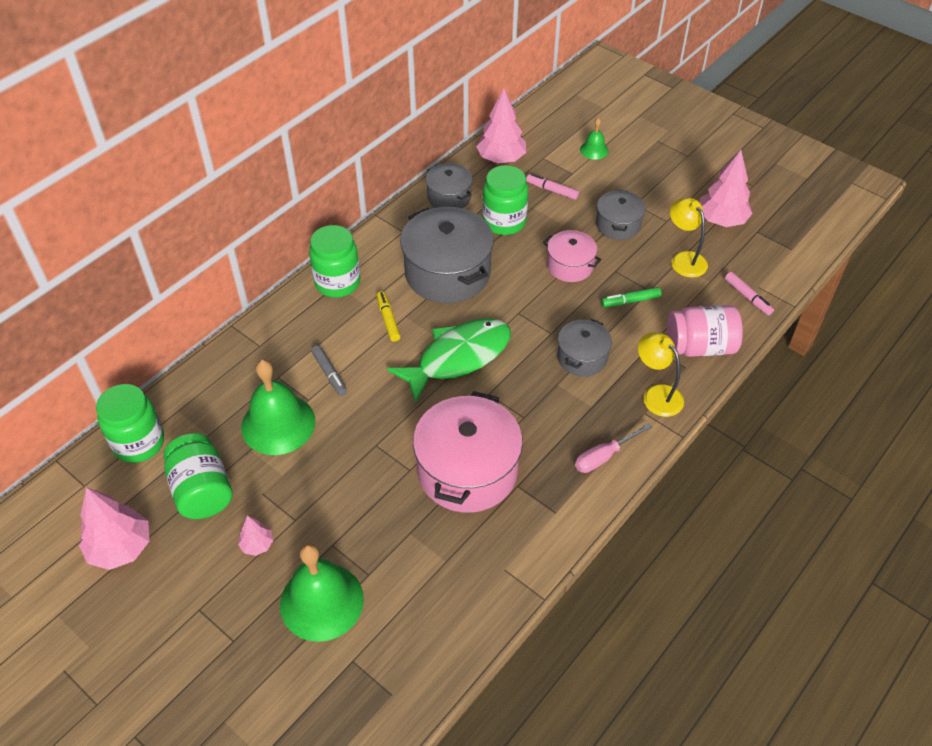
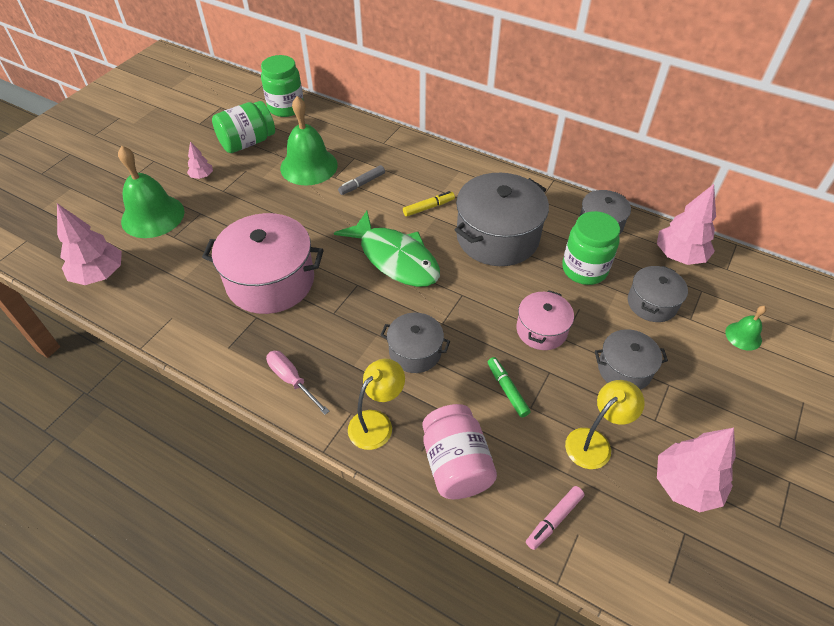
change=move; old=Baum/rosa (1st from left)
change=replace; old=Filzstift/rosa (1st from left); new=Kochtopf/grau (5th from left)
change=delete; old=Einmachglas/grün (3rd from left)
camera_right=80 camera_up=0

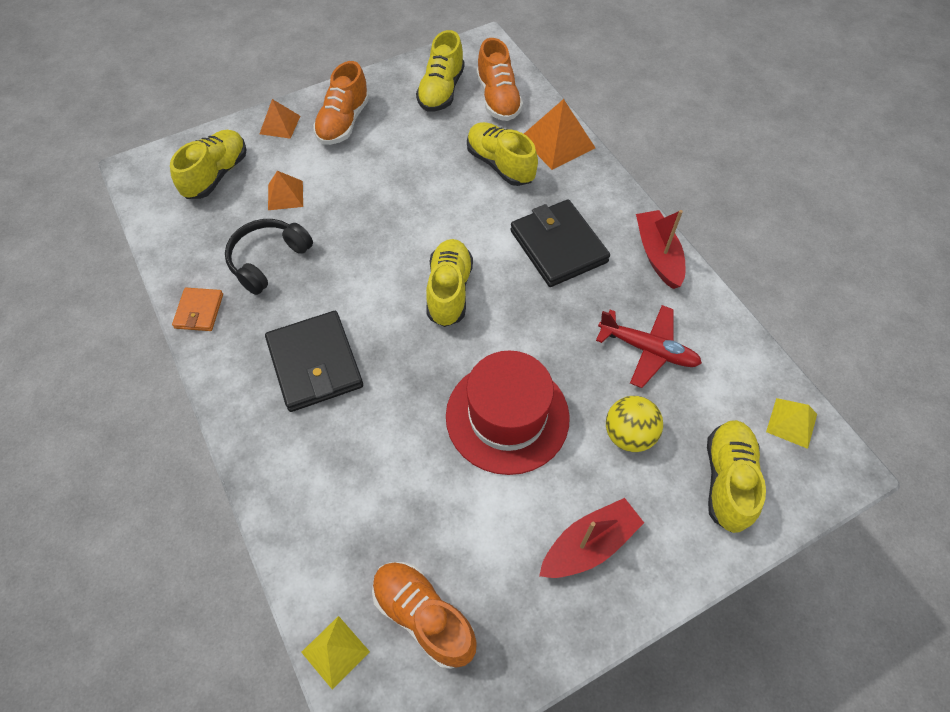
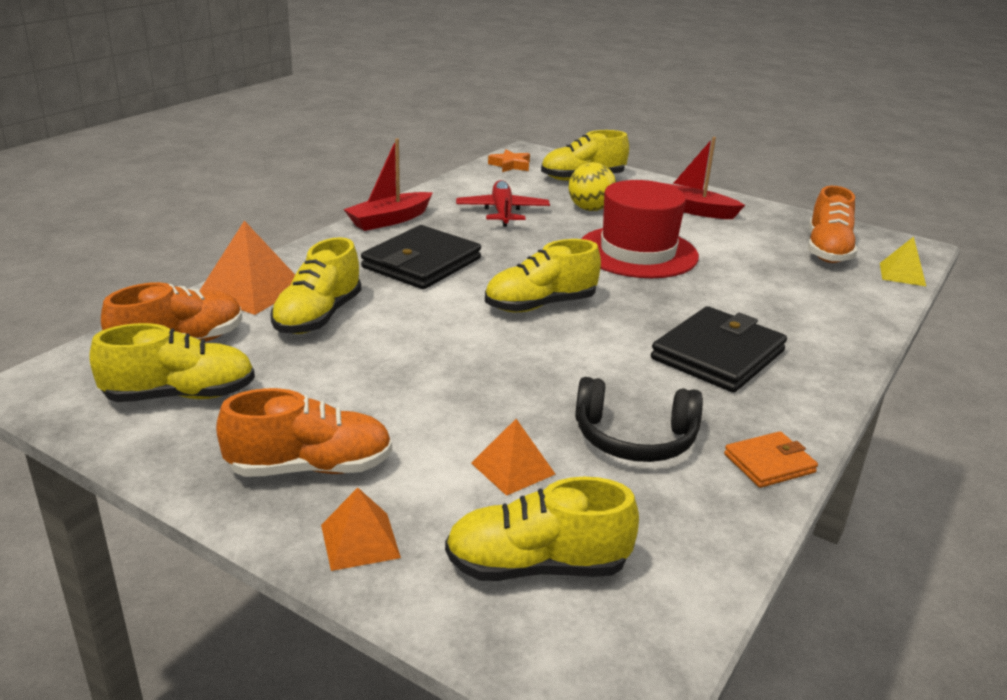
change=replace; old=Pyramide/gelb (2nd from left); new=Stern/orange
camera_right=-120 camera_up=-30

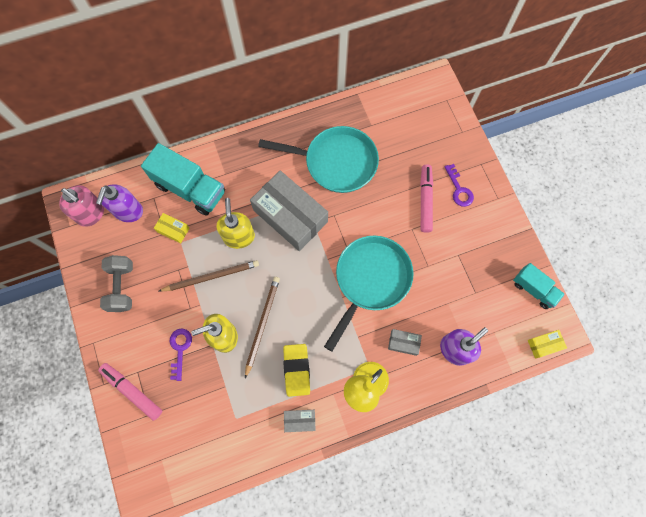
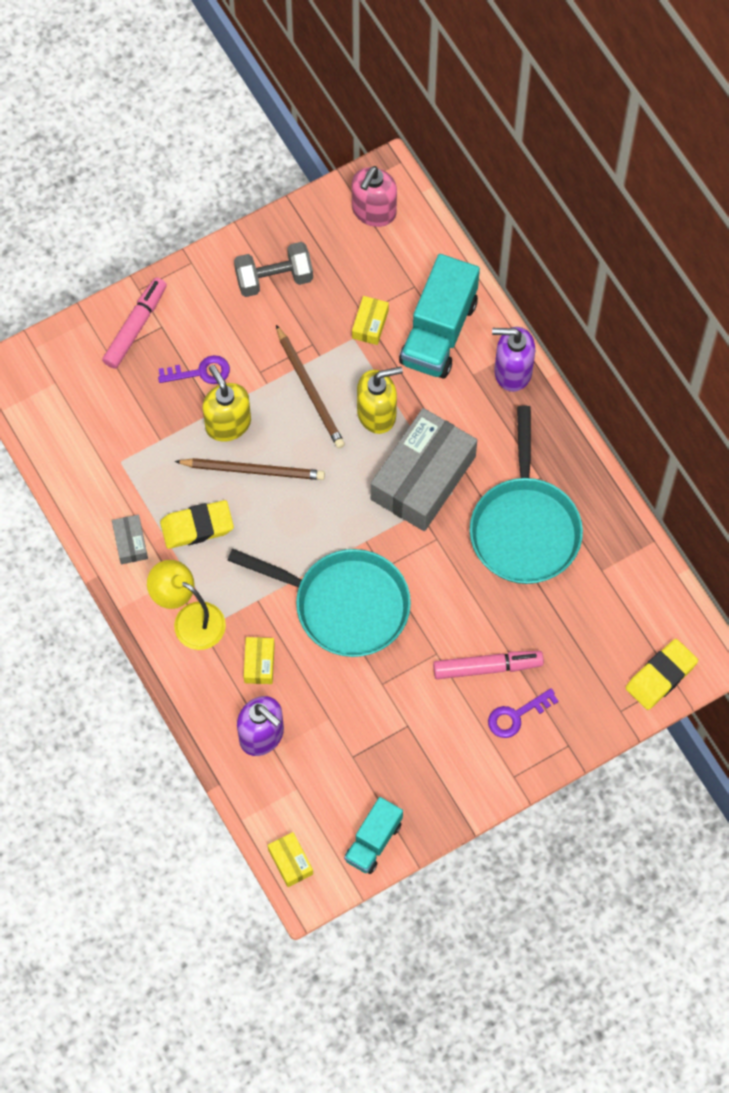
change=recolor; old=Schachtel/grau (3rd from left); new=Schachtel/gelb (1st from left)
change=move; old=Seifenspender/lila (1st from left in the first image); new=Seifenspender/lila (2nd from left)
change=insert; new=Radiergummi/gelb (2nd from left)
camera_right=80 camera_up=-5

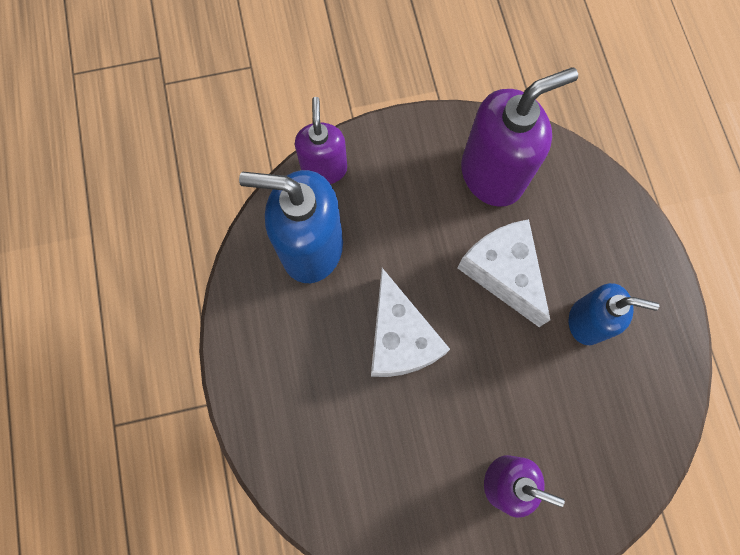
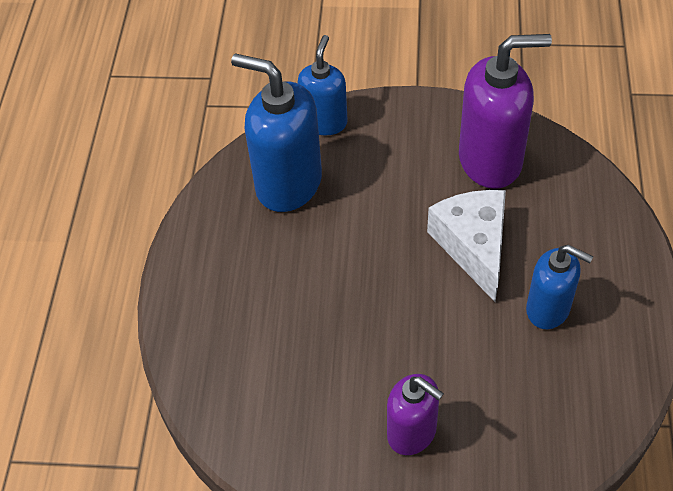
change=recolor; old=Seifenspender/lila (1st from left); new=Seifenspender/blau (2nd from left)
change=delete; old=Käse/weiß (1st from left)
camera_right=20 camera_up=-20

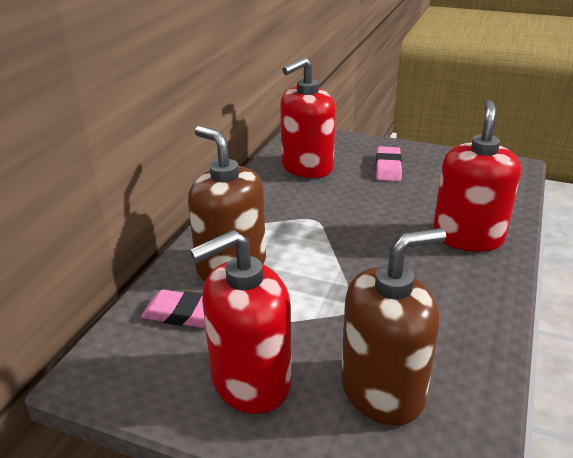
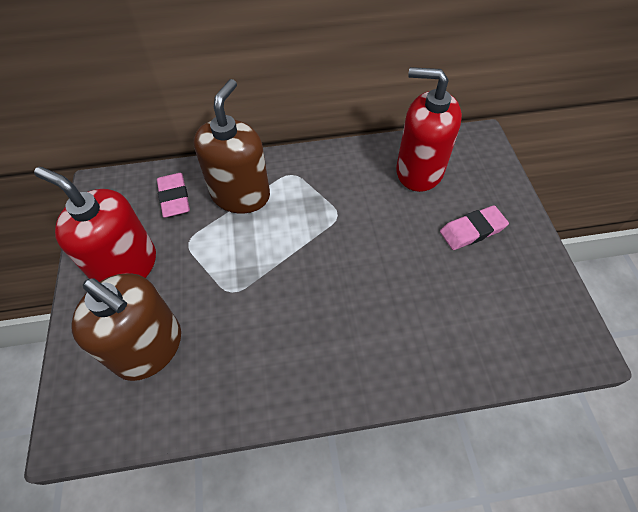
change=delete; old=Seifenspender/rot (3rd from left)
camera_right=60 camera_up=25

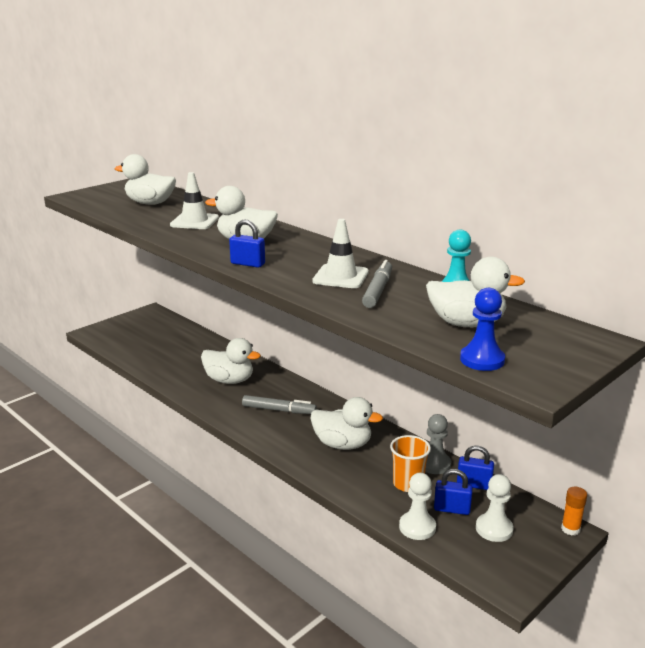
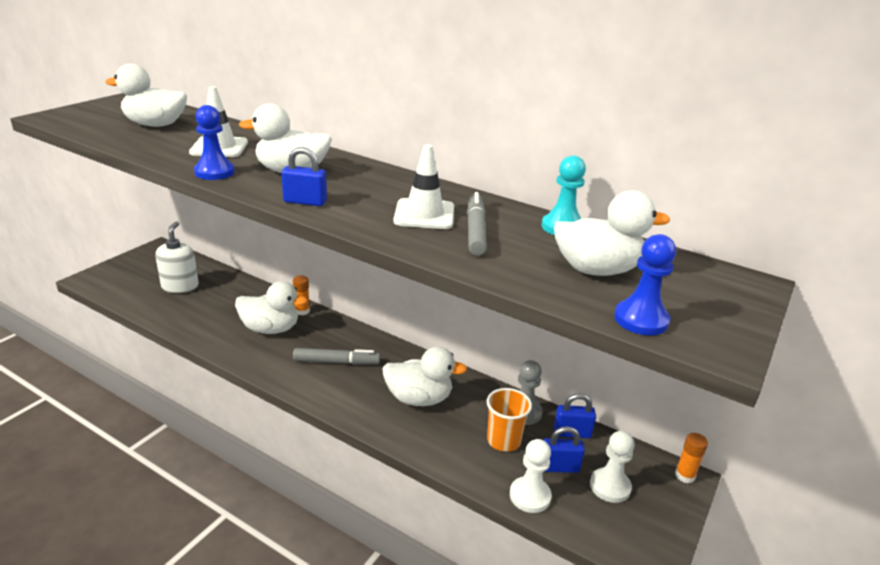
change=insert; new=Seifenspender/weiß
change=insert; new=Bauer/blau (1st from left)
change=insert; new=Klebestift/orange (1st from left)
camera_right=-15 camera_up=5

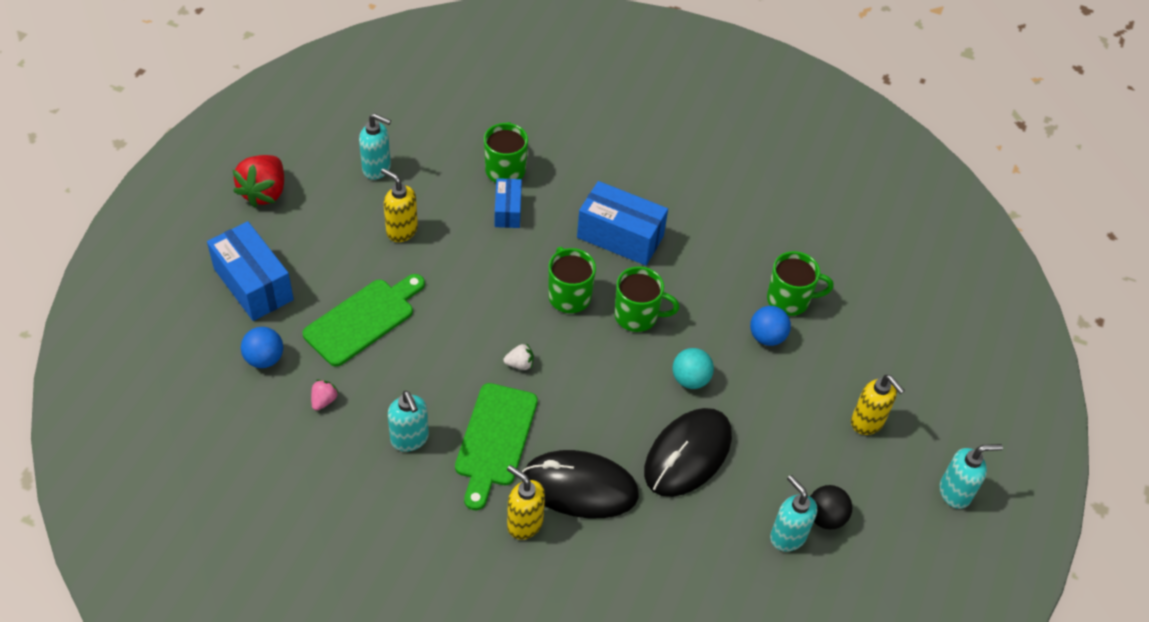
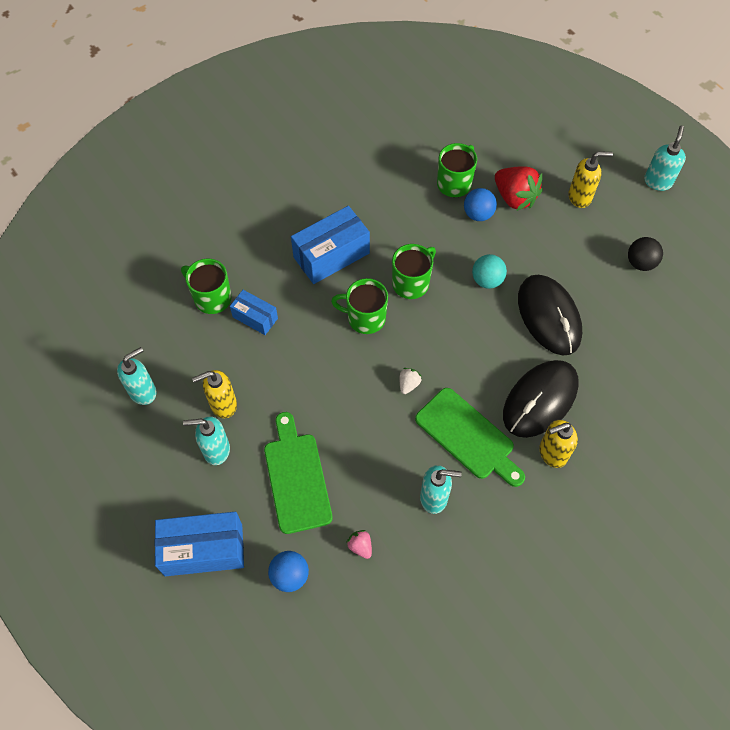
change=move; old=Seifenspender/türkis (3rd from left in the first image); new=Seifenspender/türkis (2nd from left)
change=move; old=Erdbeere/rot
camera_right=-55 camera_up=10

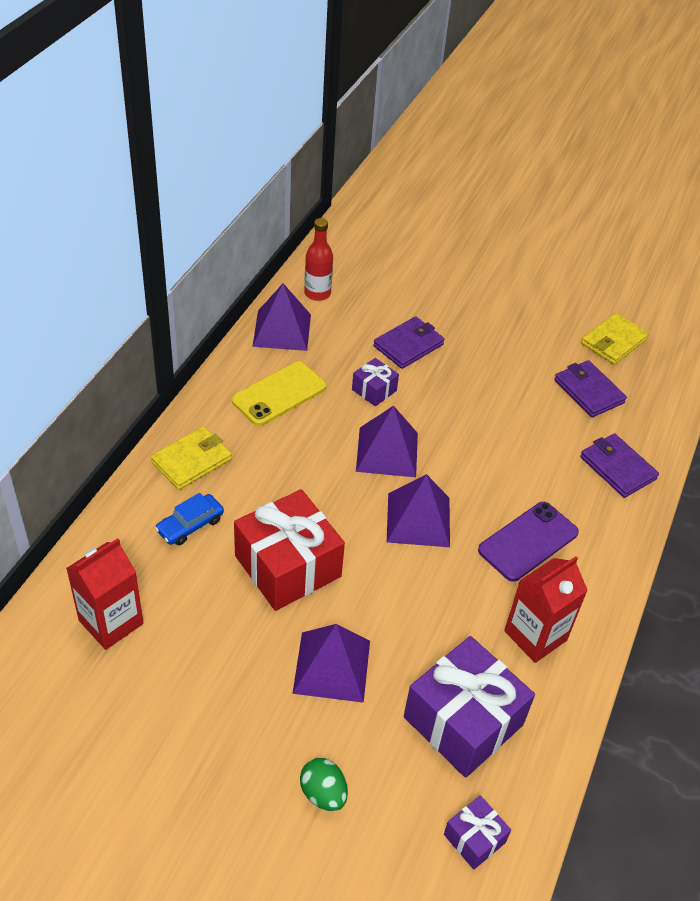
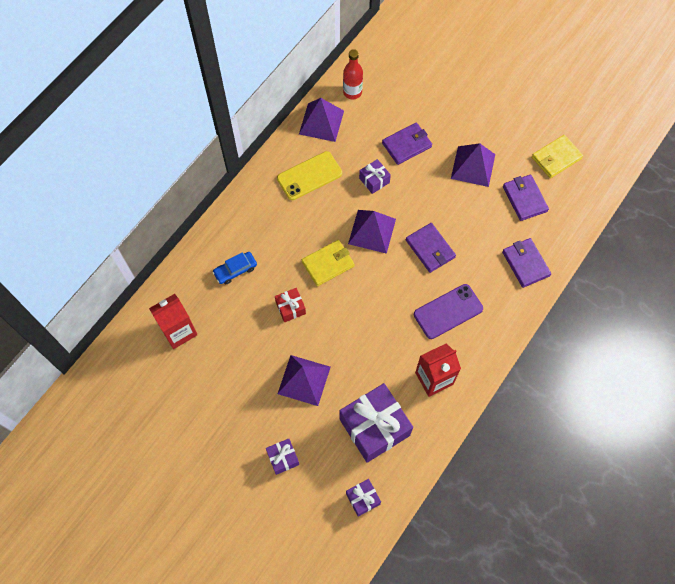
change=replace; old=Ei/grün; new=Geschenk/lila (1st from left)
change=resize; old=Geschenk/rot; factor=0.48
change=move; old=Geldbörse/gelb (1st from left)
change=insert; new=Geldbörse/lila (2nd from left)
change=move; old=Pyramide/lila (4th from left)
camera_right=15 camera_up=20

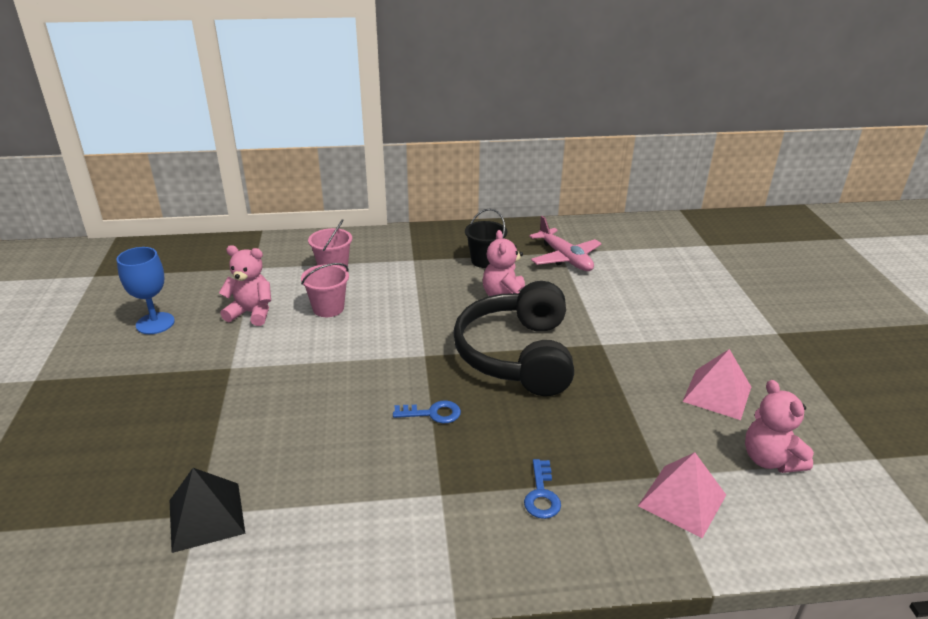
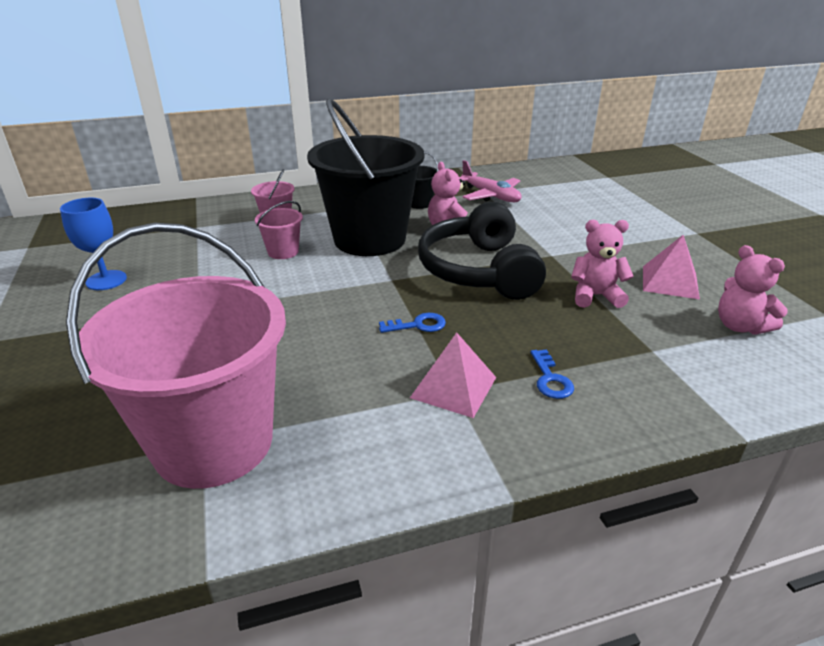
change=replace; old=Pyramide/schwarz; new=Eimer/rosa (1st from left)
change=insert; new=Eimer/schwarz (1st from left)
change=move; old=Pyramide/rosa (1st from left)
change=move; old=Teddybär/rosa (1st from left in the first image); new=Teddybär/rosa (2nd from left)
camera_right=-10 camera_up=0

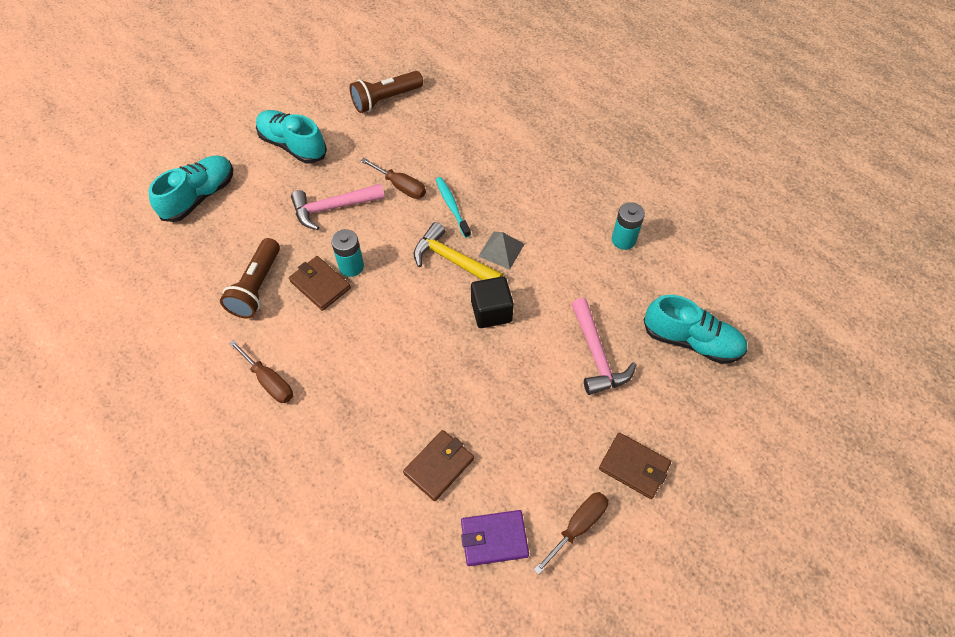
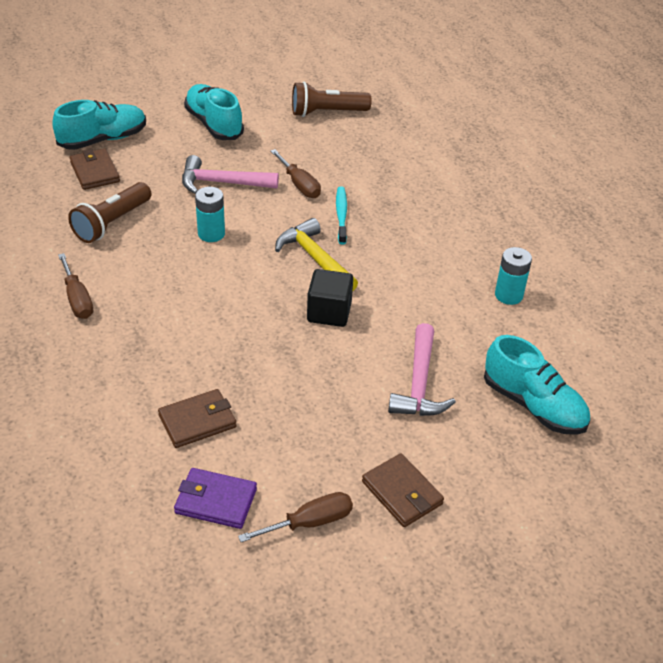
change=move; old=Geldbörse/braun (1st from left)
change=delete; old=Pyramide/grau
camera_right=20 camera_up=-15

